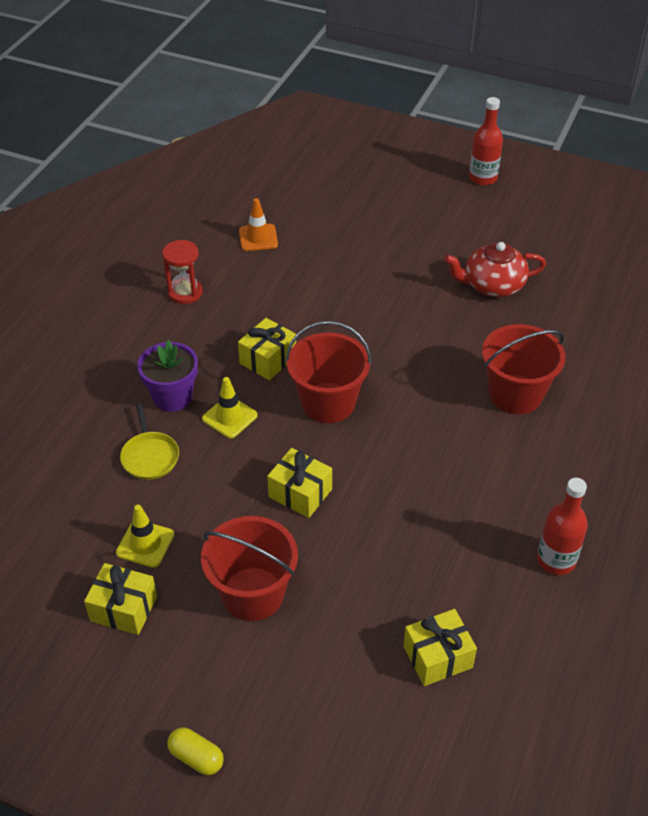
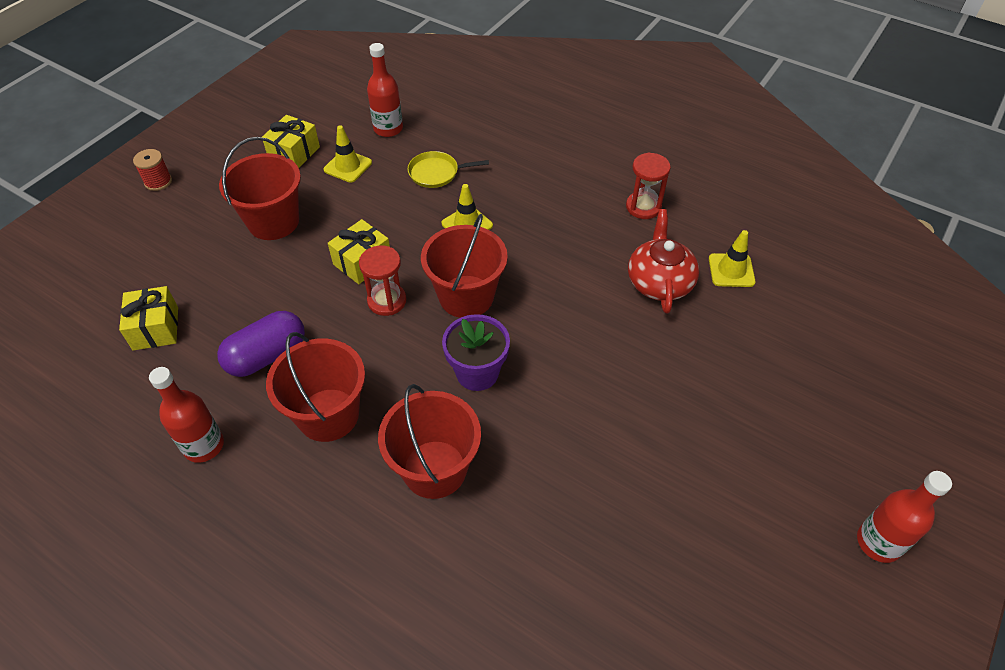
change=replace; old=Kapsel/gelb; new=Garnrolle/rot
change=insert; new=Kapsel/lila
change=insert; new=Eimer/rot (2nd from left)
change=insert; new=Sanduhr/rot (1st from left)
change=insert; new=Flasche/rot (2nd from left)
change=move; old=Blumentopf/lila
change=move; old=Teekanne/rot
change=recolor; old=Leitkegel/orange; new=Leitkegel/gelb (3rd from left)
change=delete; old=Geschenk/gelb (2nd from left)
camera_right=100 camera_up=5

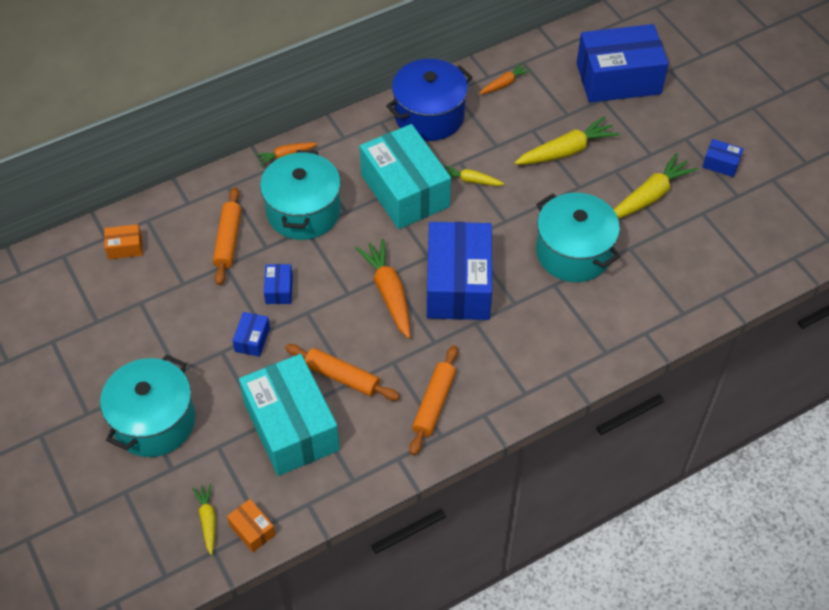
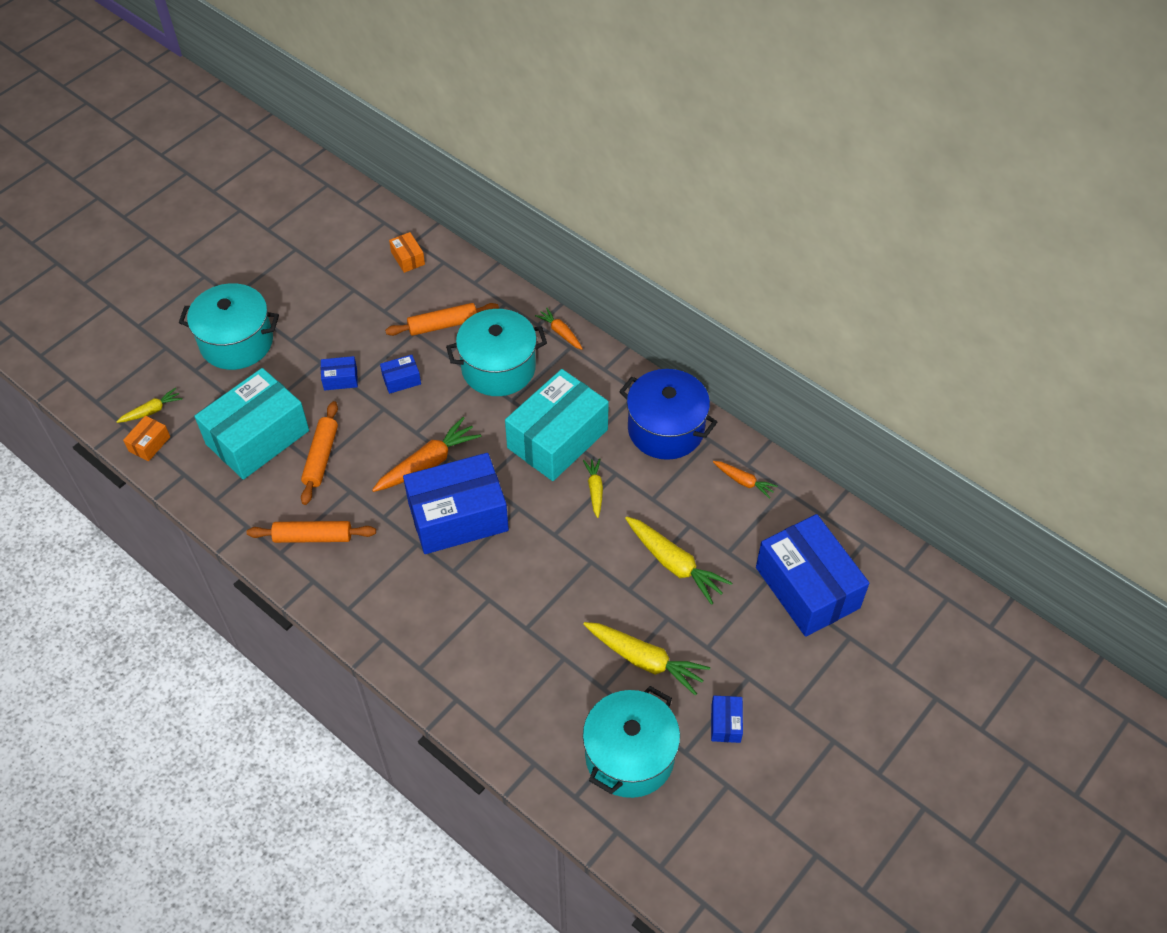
change=move; old=Kochtopf/türkis (3rd from left)
camera_right=70 camera_up=0

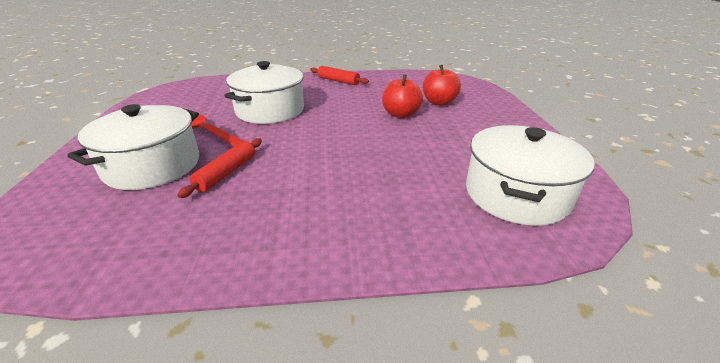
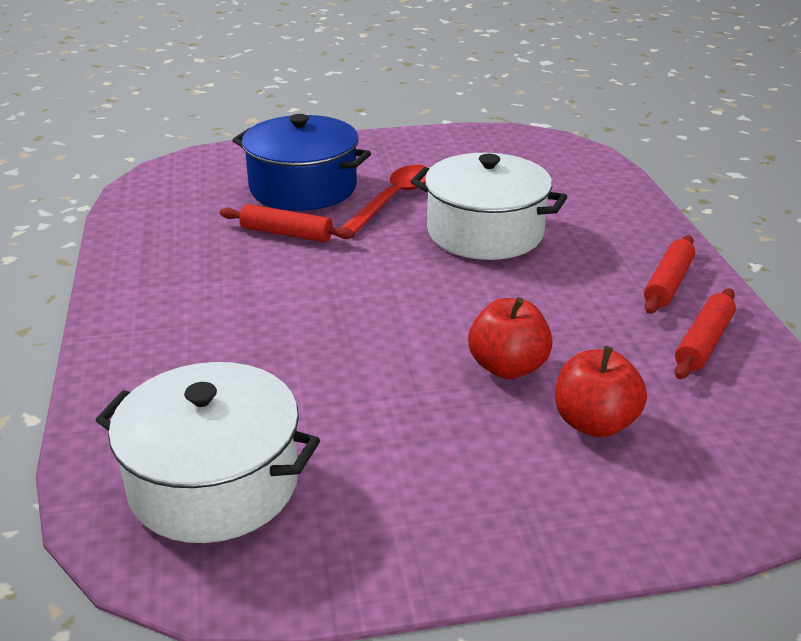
change=recolor; old=Kochtopf/weiß (1st from left); new=Kochtopf/blau
change=insert; new=Nudelholz/rot (3rd from left)
camera_right=85 camera_up=0

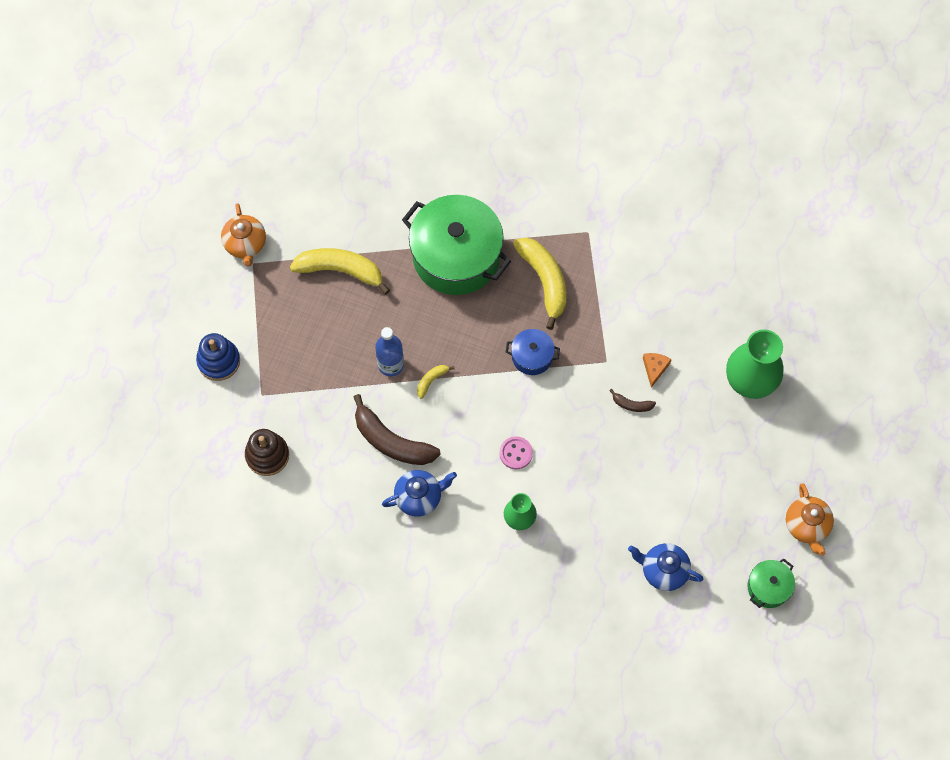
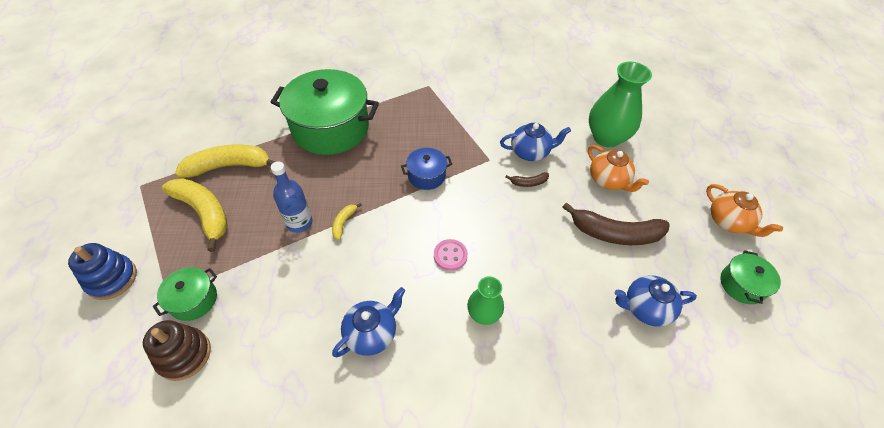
change=insert; new=Kochtopf/grün (1st from left)
change=move; old=Banane/gelb (3rd from left in the first image); new=Banane/gelb (1st from left)
change=replace; old=Käse/orange; new=Teekanne/blau (2nd from left)
change=move; old=Banane/braun (1st from left in the first image); new=Banane/braun (2nd from left)
change=move; old=Teekanne/orange (1st from left)
camera_right=-25 camera_up=-15

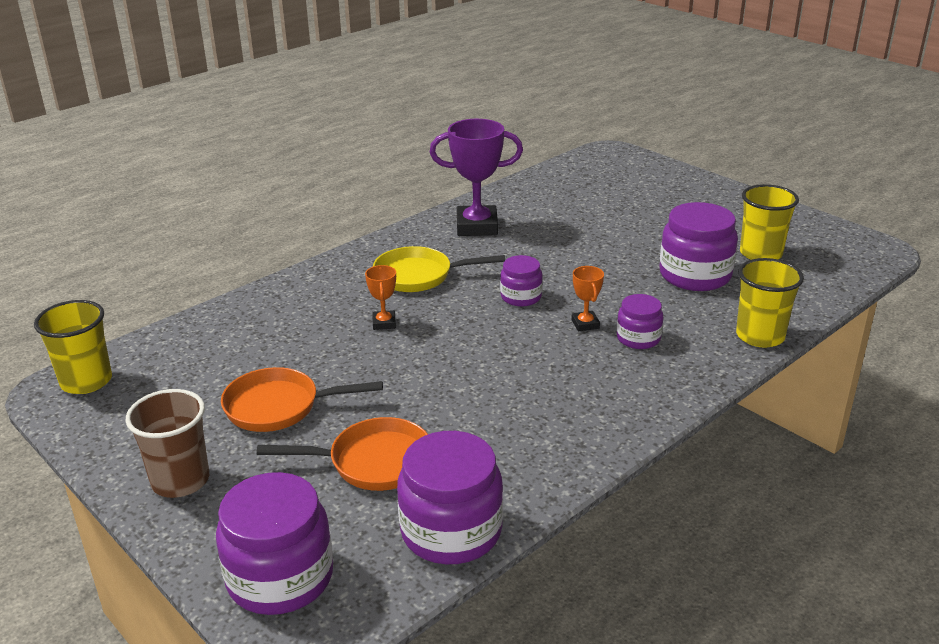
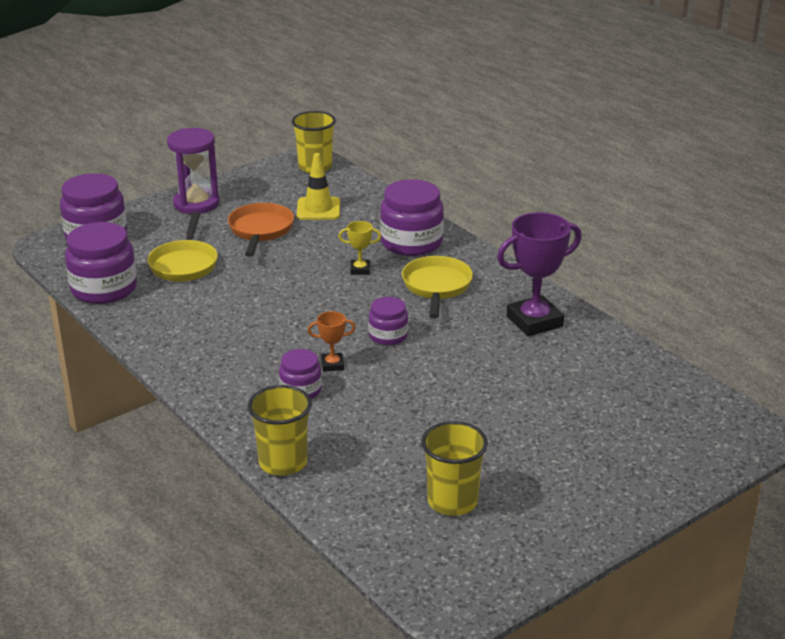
change=recolor; old=Pfanne/orange (2nd from left); new=Pfanne/gelb (1st from left)
change=replace; old=Becher/braun; new=Sanduhr/lila
change=insert; new=Leitkegel/gelb
change=recolor; old=Pokal/orange (1st from left); new=Pokal/gelb
change=move; old=Einmachglas/lila (5th from left)
change=rotate; old=Pokal/lila; degrees=60
camera_right=95 camera_up=0

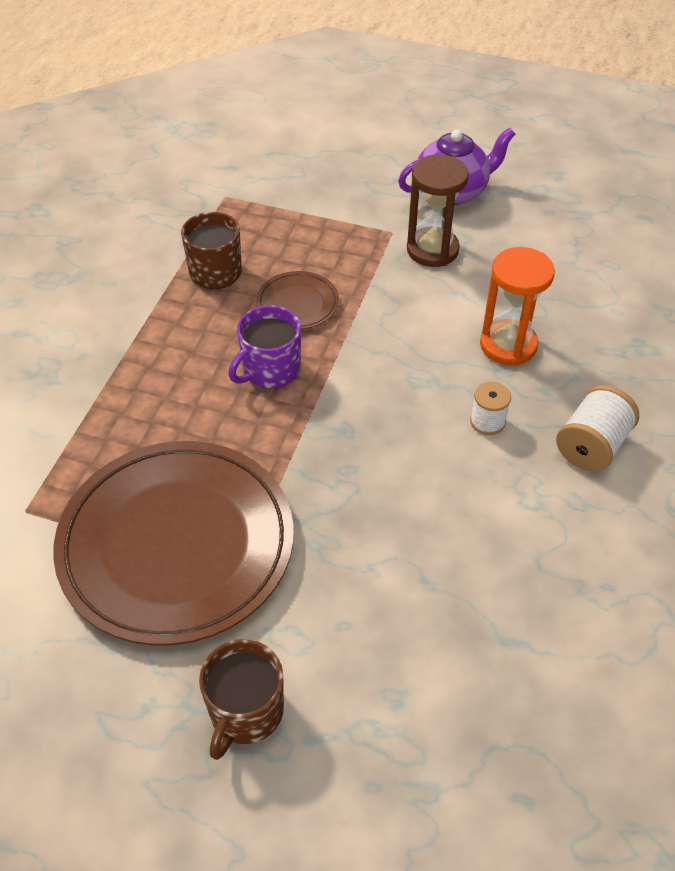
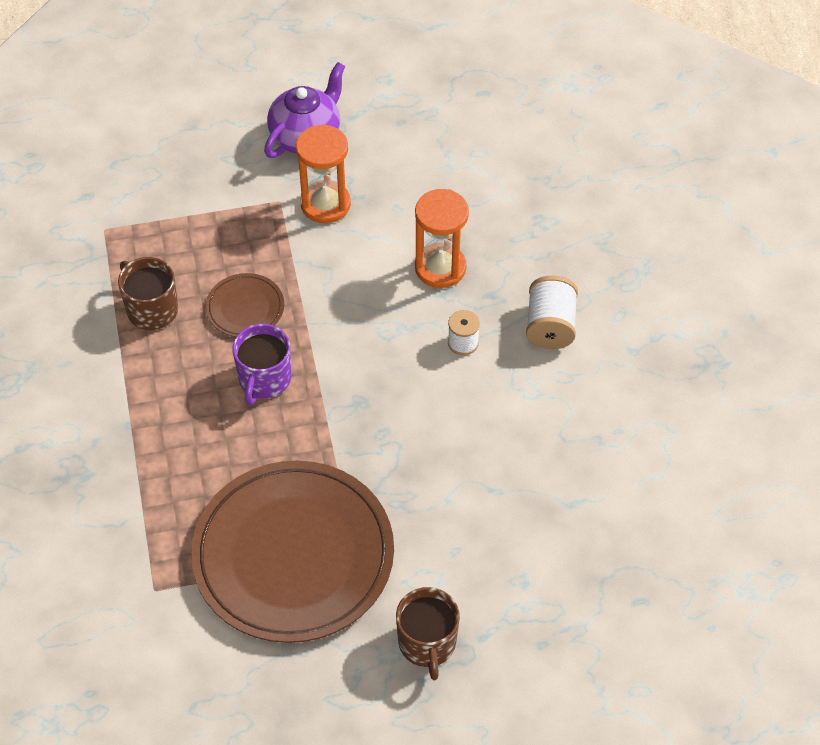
change=recolor; old=Sanduhr/braun; new=Sanduhr/orange (1st from left)
camera_right=-30 camera_up=5

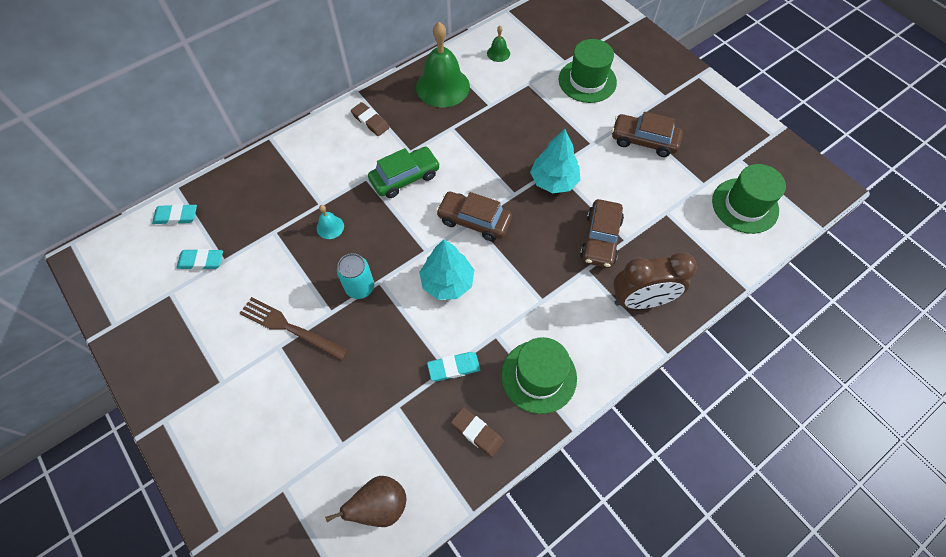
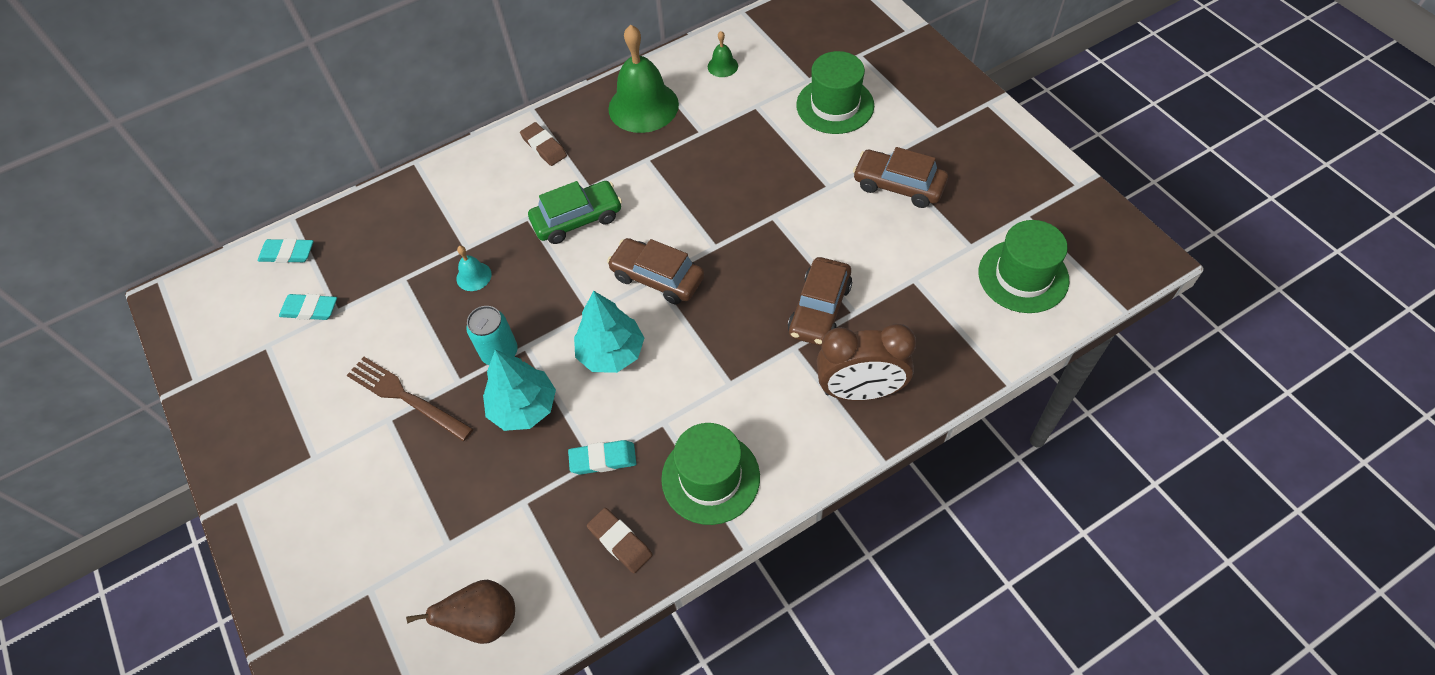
change=move; old=Baum/türkis (2nd from left in the first image); new=Baum/türkis (1st from left)
camera_right=10 camera_up=-5

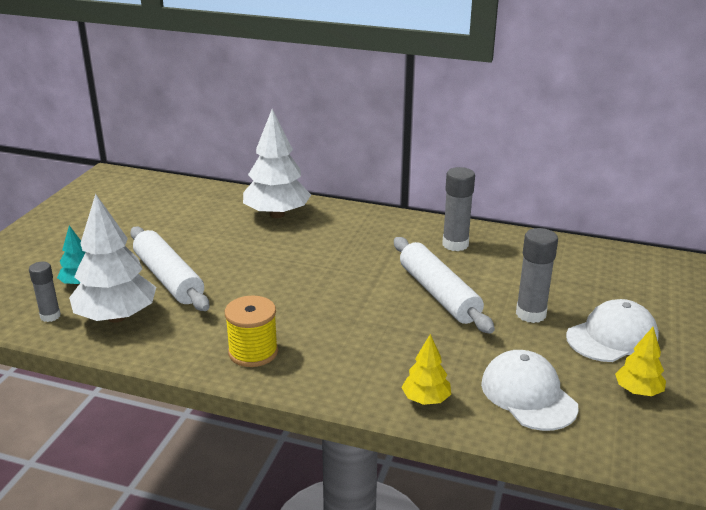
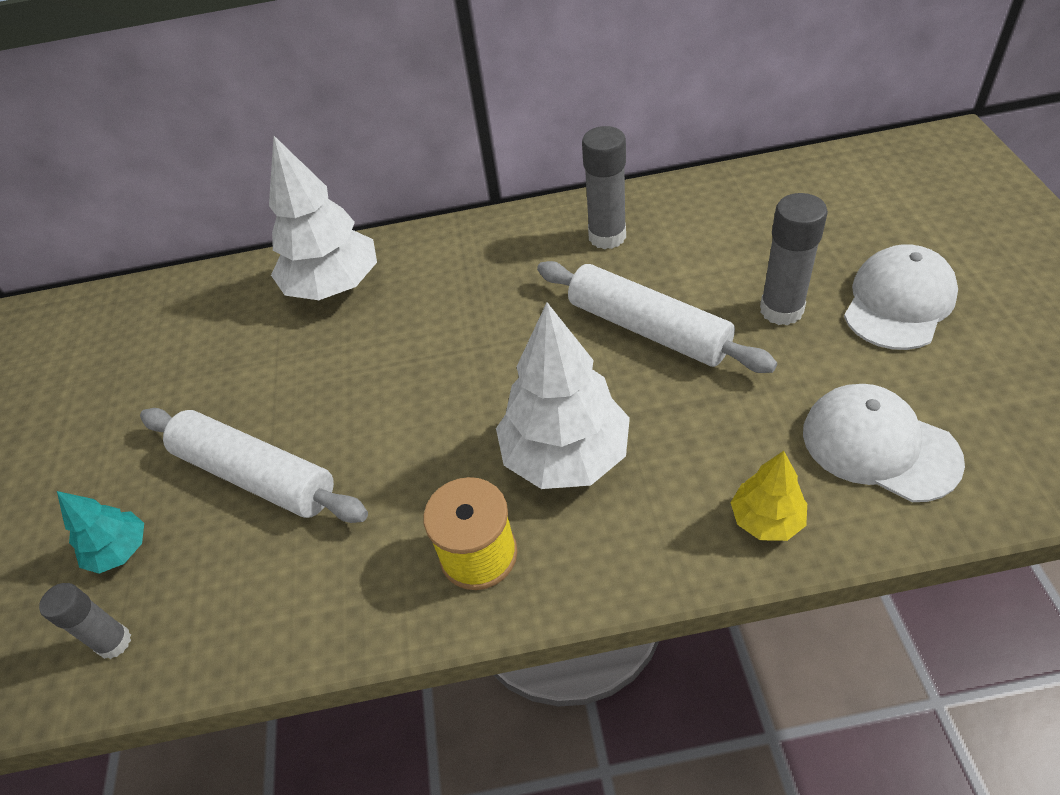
change=move; old=Baum/weiß (1st from left in the first image); new=Baum/weiß (2nd from left)
change=delete; old=Baum/gelb (2nd from left)
camera_right=-20 camera_up=20

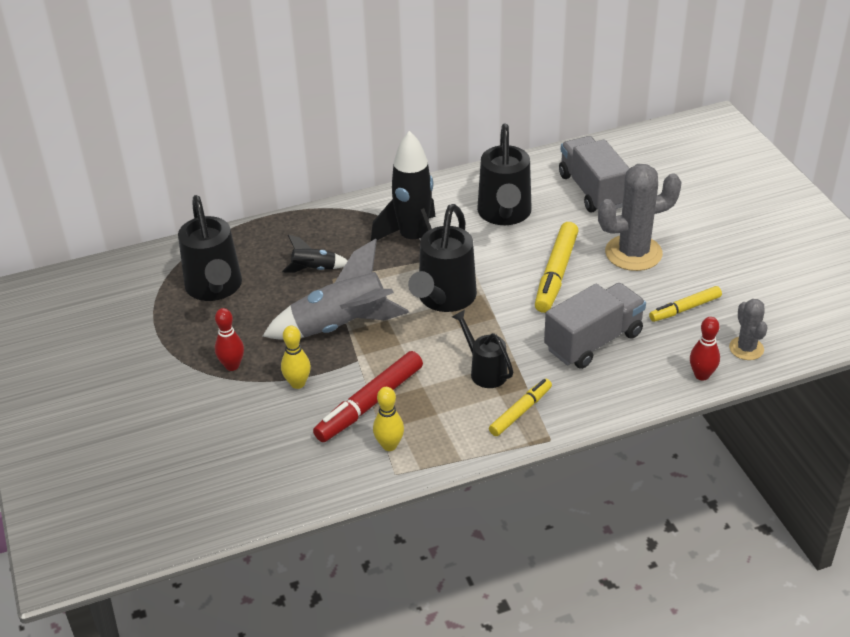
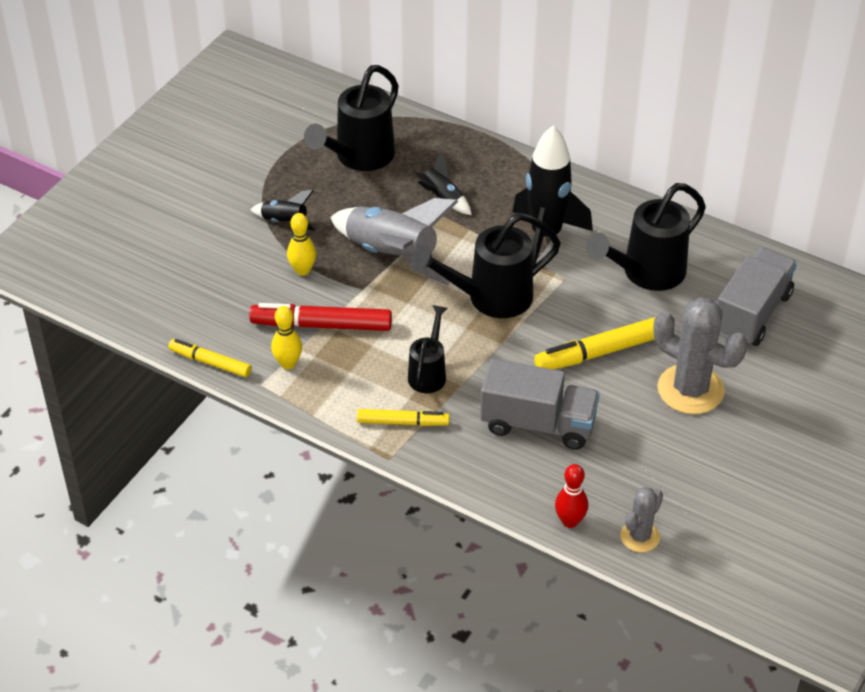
change=move; old=Filzstift/gelb (3rd from left in the first image); new=Filzstift/gelb (1st from left)
change=replace; old=Bowlingkegel/rot (1st from left); new=Rakete/schwarz (1st from left)
camera_right=50 camera_up=5

